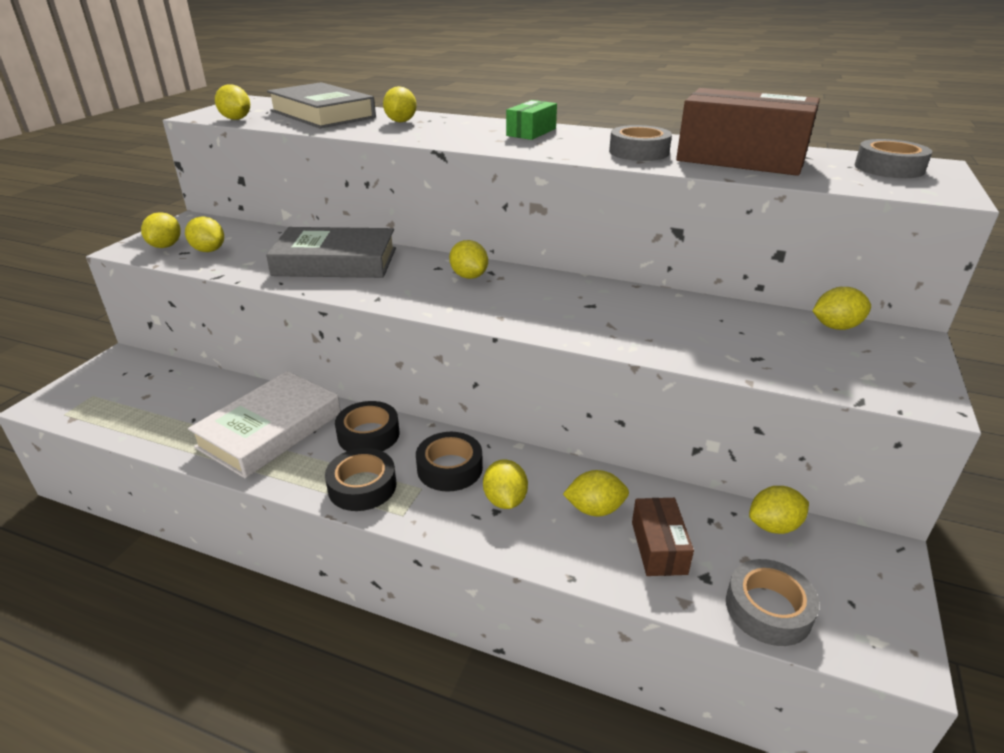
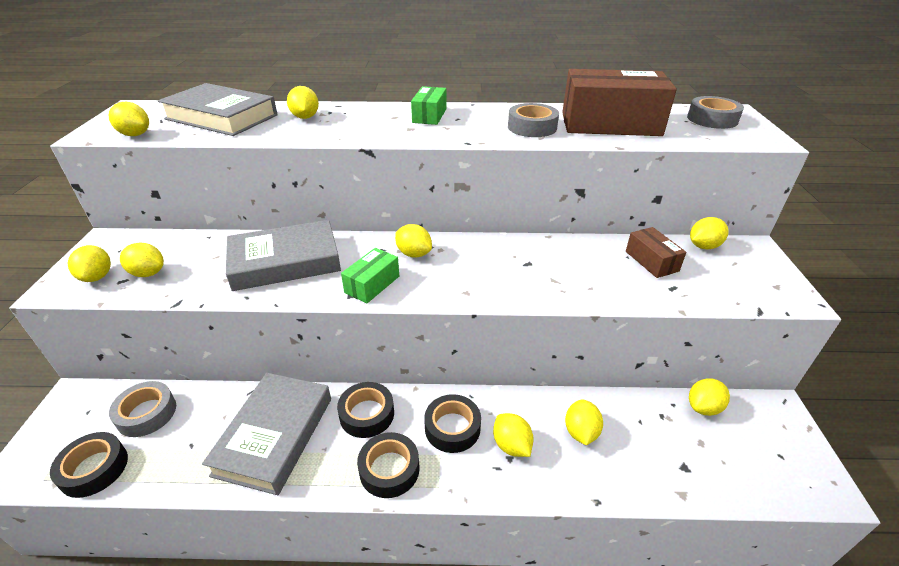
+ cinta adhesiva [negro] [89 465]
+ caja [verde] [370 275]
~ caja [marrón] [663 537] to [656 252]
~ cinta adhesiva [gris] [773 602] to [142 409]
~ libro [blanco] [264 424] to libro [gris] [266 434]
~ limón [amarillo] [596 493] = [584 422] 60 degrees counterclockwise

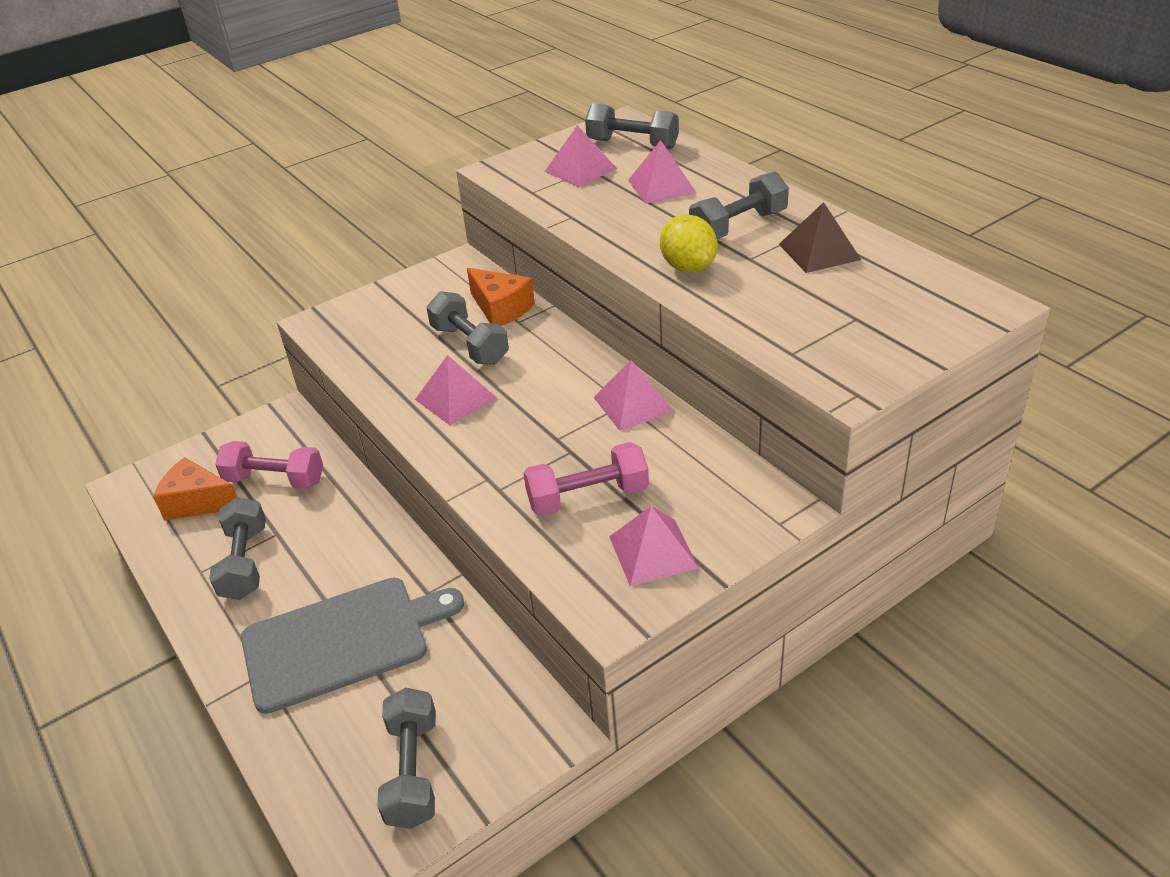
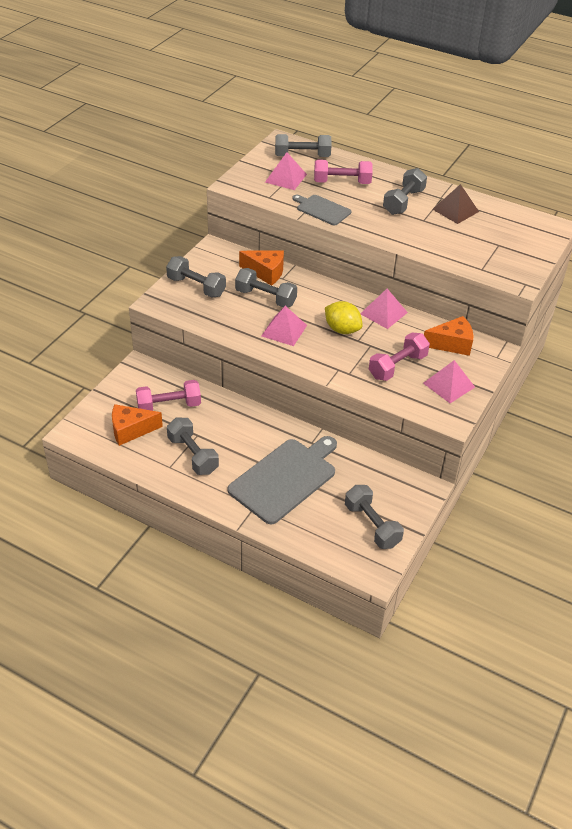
+ mancuerna [gris] [196 277]
+ tabla de cortar [gris] [321 210]
+ queso [naranja] [449 336]
~ limón [amarillo] [689 243] to [344 317]
~ pirámide [rosa] [662 172] to mancuerna [rosa] [343 172]

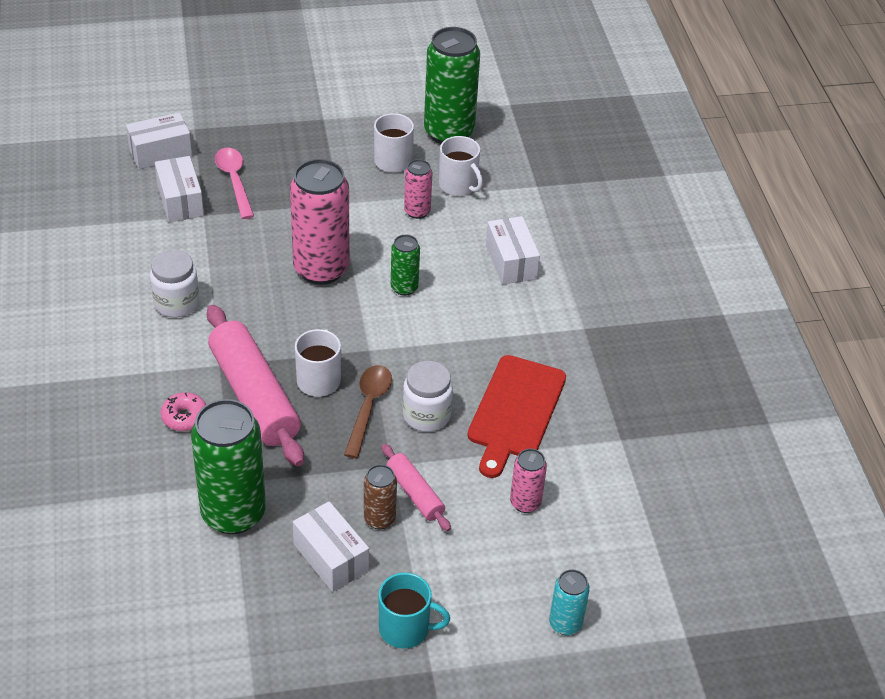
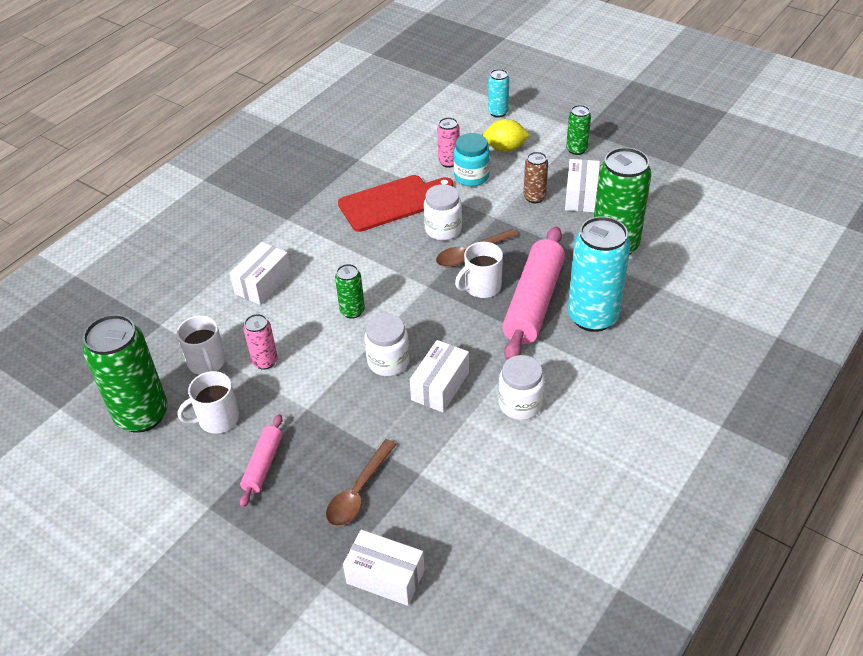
+ tarro [turquesa] [472 160]
+ limón [amarillo] [506 135]
~ caja [blanco] [179 189] to [439 376]
~ rodillo [rosa] [416 487] to [261 460]
~ rosquilla [rosa] [183 411] to lata [turquesa] [599 274]
~ lata [rosa] [319 222] to tarro [blanco] [387 345]
~ taza [turquesa] [414 610] to lata [verde] [578 130]
~ cuchara [rosa] [234 183] to cuchara [marrón] [361 482]
~ taza [blanco] [461 166] = [201 345] 150 degrees clockwise

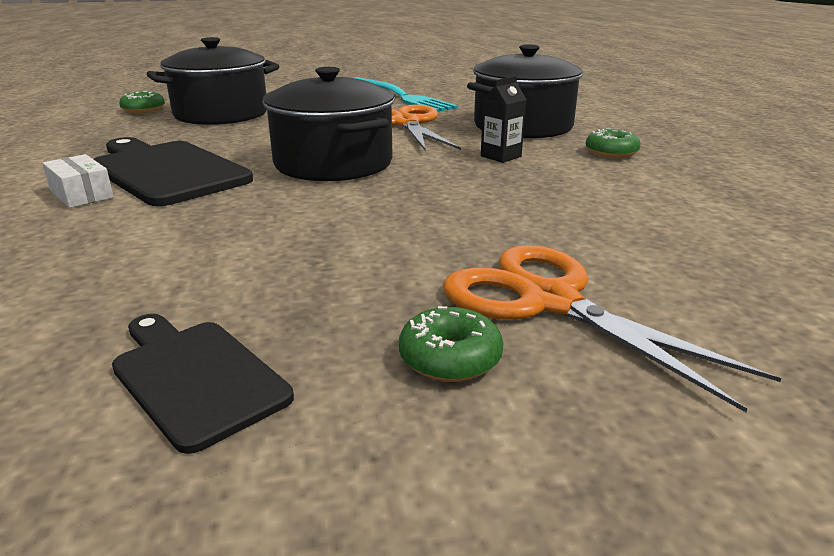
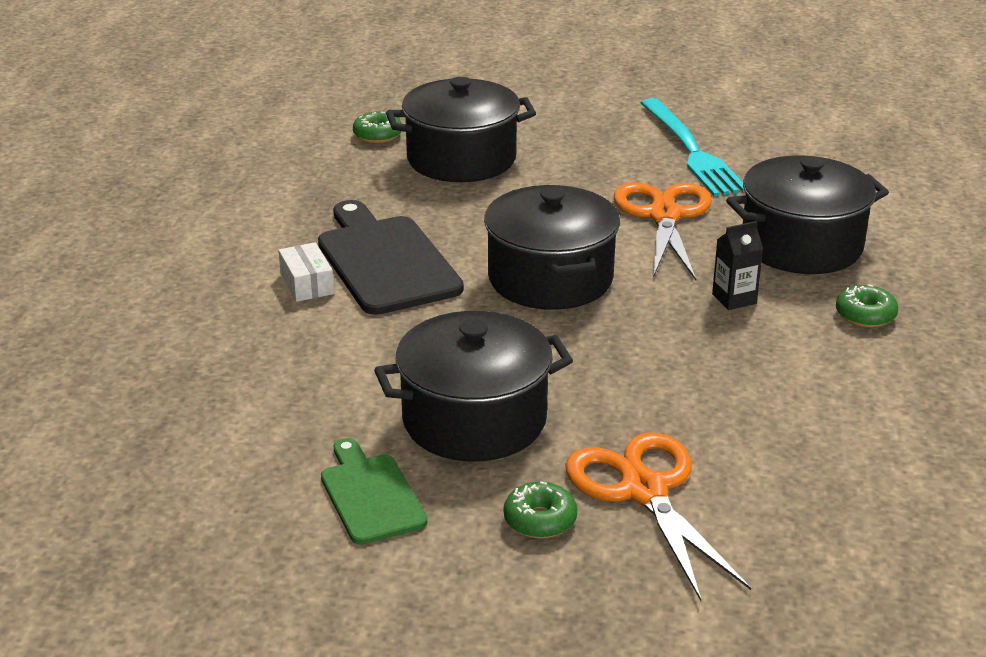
+ olla [negro] [473 386]
~ tabla de cortar [negro] [203 384] to tabla de cortar [verde] [374 491]

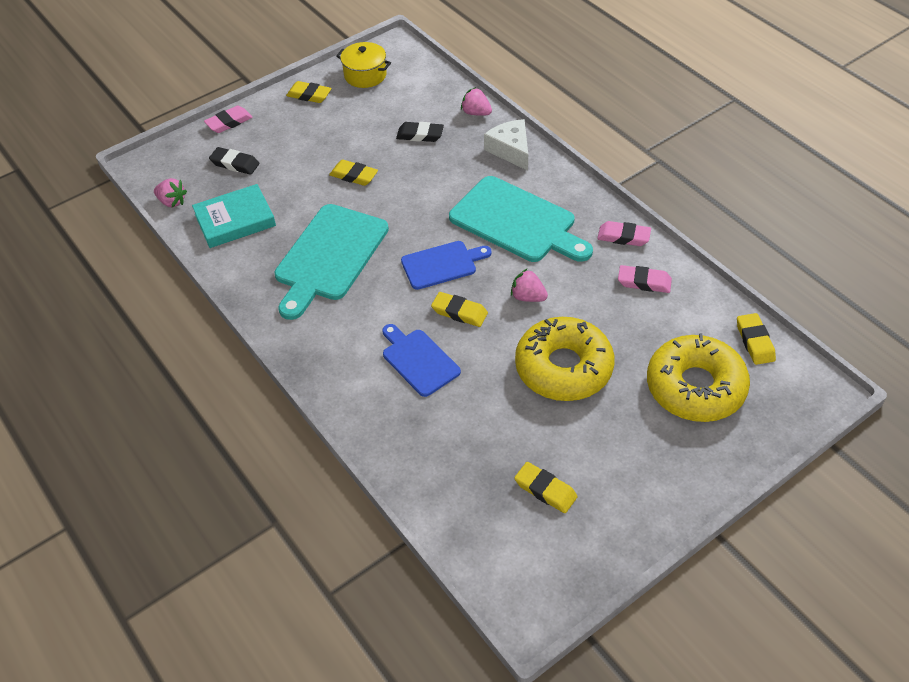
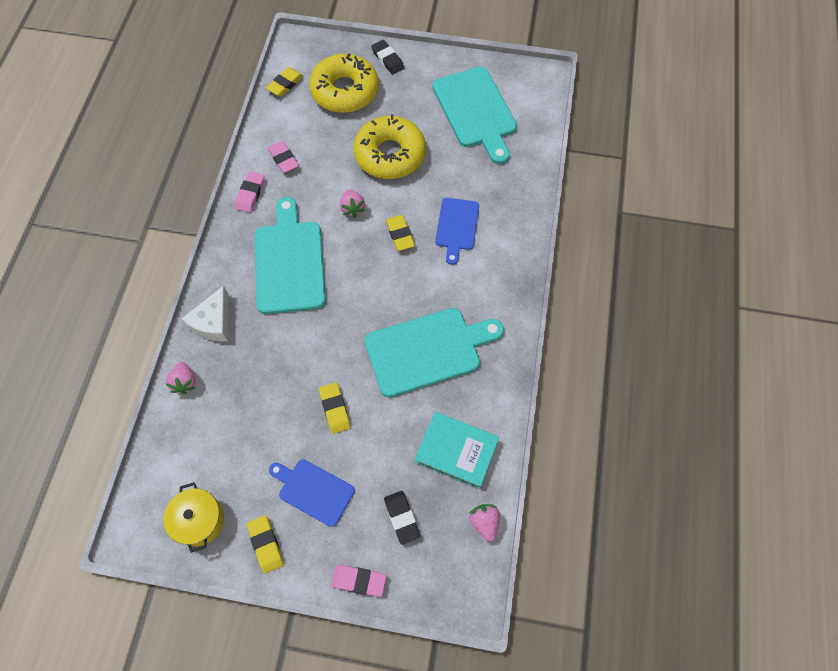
~ goma de borrar [negro] [420 132] to [387 57]
~ tabla de cortar [azul] [446 265] to [312 493]
~ goma de borrar [amarillo] [546 487] to tabla de cortar [turquesa] [474 115]
~ goma de borrar [rosa] [624 233] = [250 192] 45 degrees clockwise

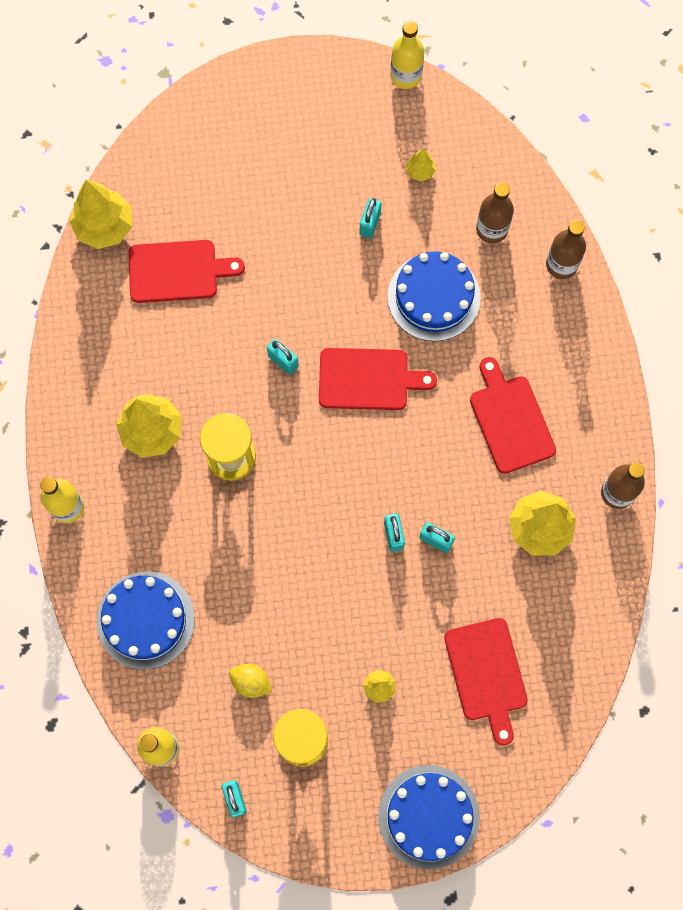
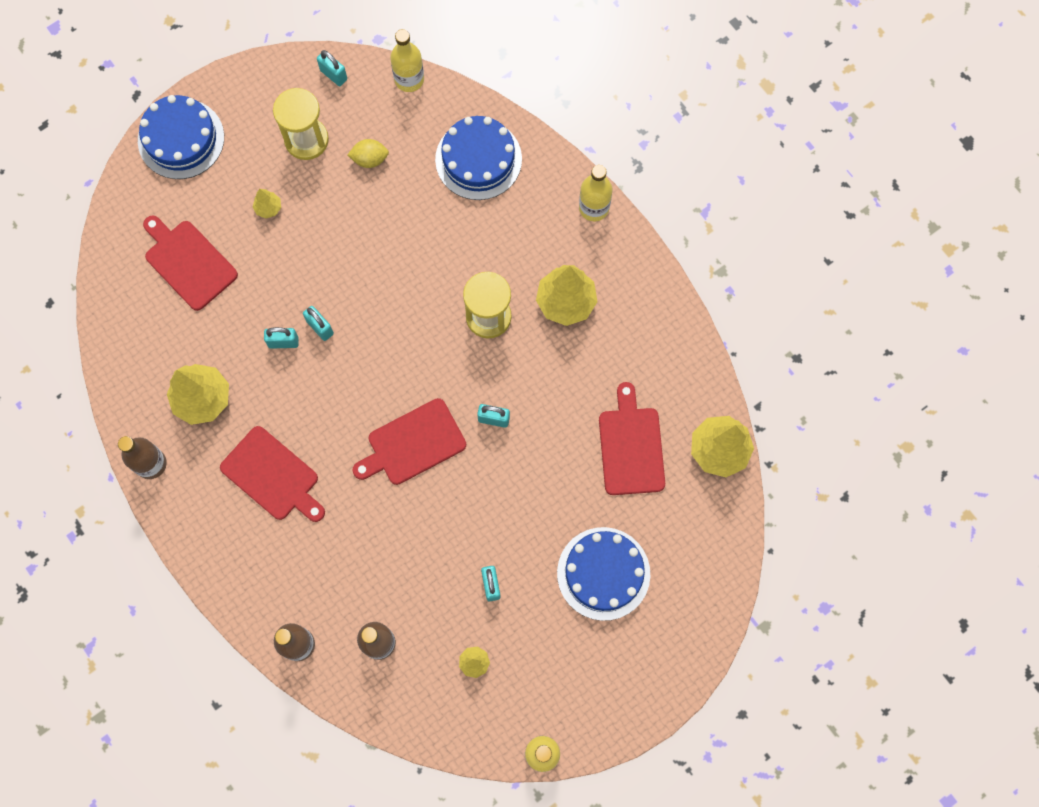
~ tarta [azul] [434 296] to [603 574]
~ tabla de cortar [rojo] [186 271] = [632 438] 120 degrees clockwise

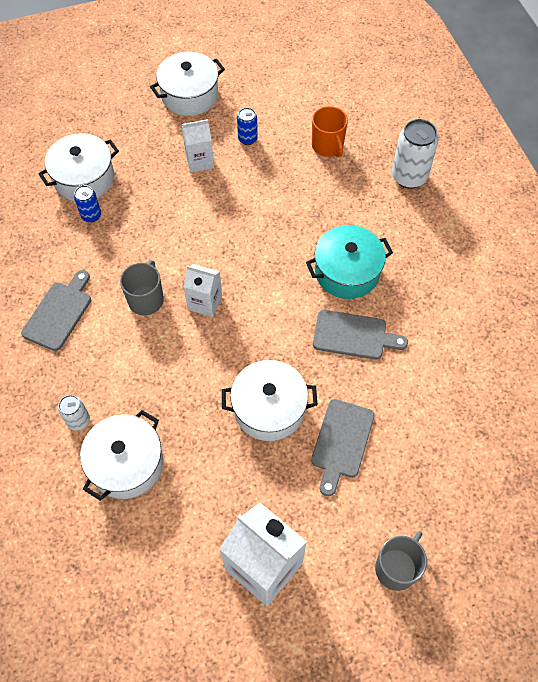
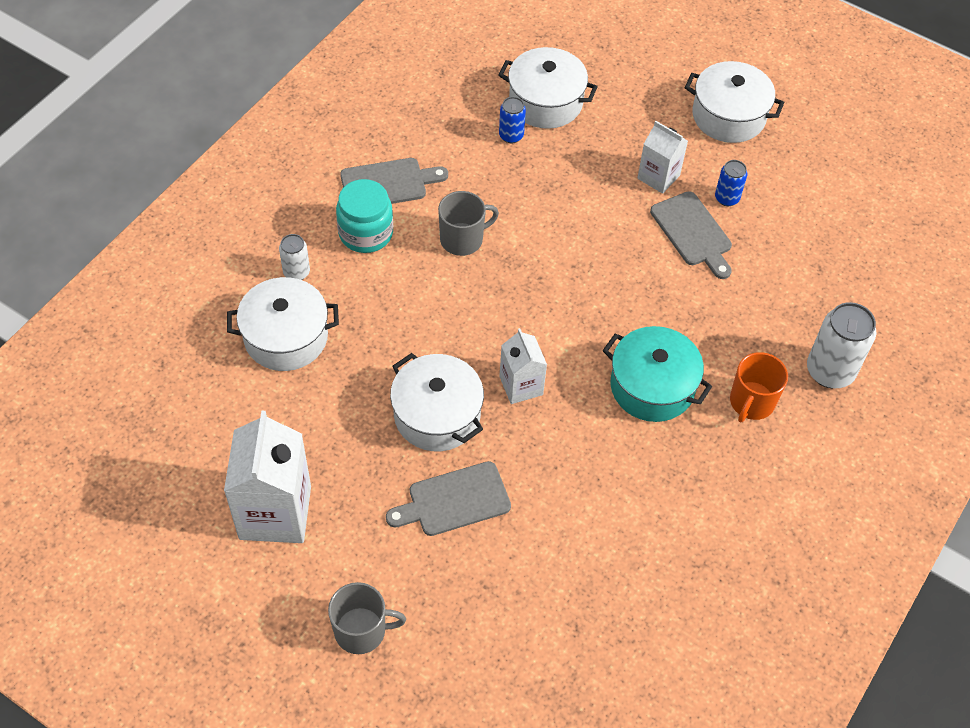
+ tarro [turquesa] [364 216]
~ cartón de leche [blanco] [202 290] to [523 366]
~ taza [naranja] [330 132] to [759 387]
~ tabla de cortar [gris] [360 335] to [691 235]

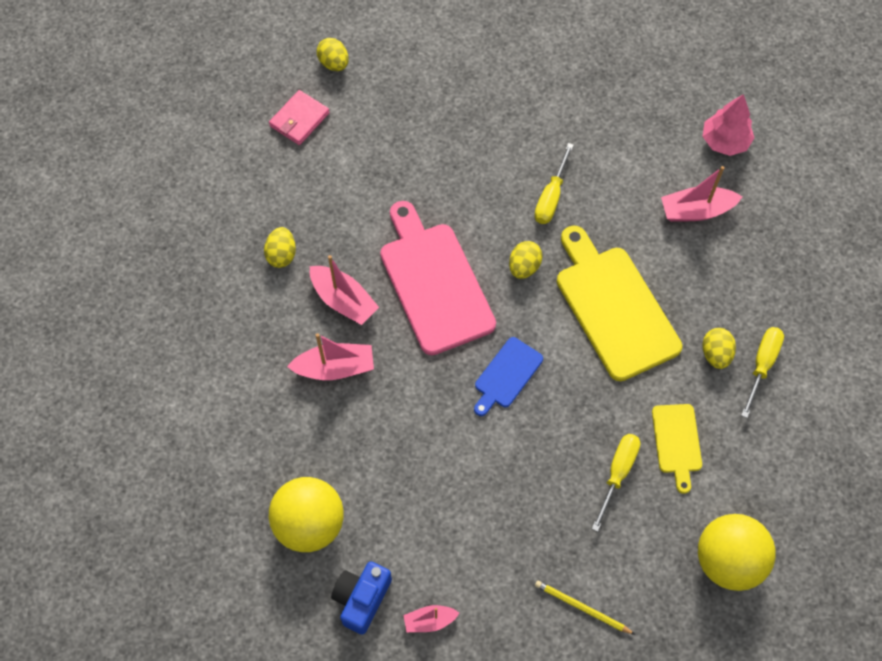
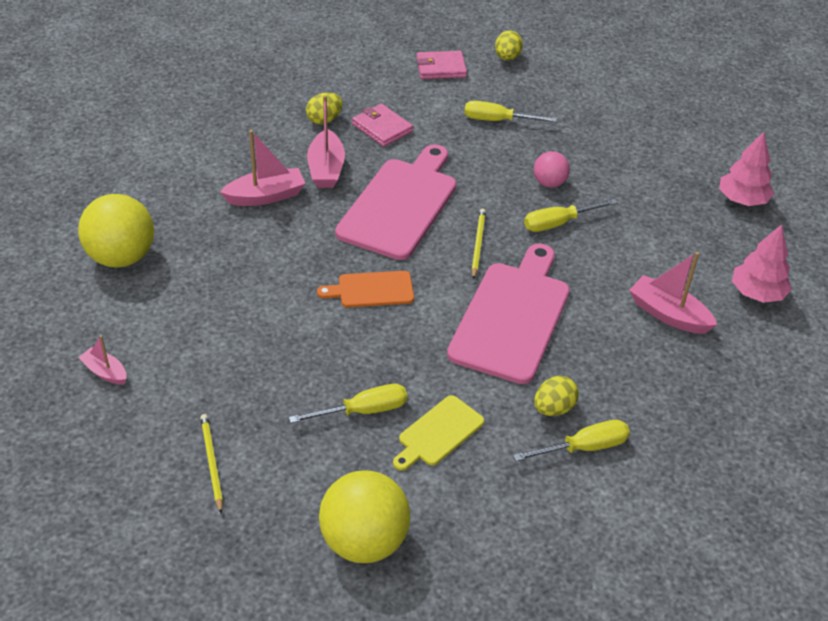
- cámara [azul] [361 598]
+ cartera [rosa] [382 125]
+ destornillador [amarillo] [510 111]
+ pelota [rosa] [552 169]
+ árbol [rosa] [746 169]
~ huevo [amarillo] [526 260] to lápiz [amarillo] [478 244]
~ tabla de cortar [azul] [508 376] to tabla de cortar [naranja] [365 289]
~ tabla de cortar [amarillo] [619 303] to tabla de cortar [rosa] [508 314]
~ barco [rosa] [330 356] = [263 168] 60 degrees counterclockwise

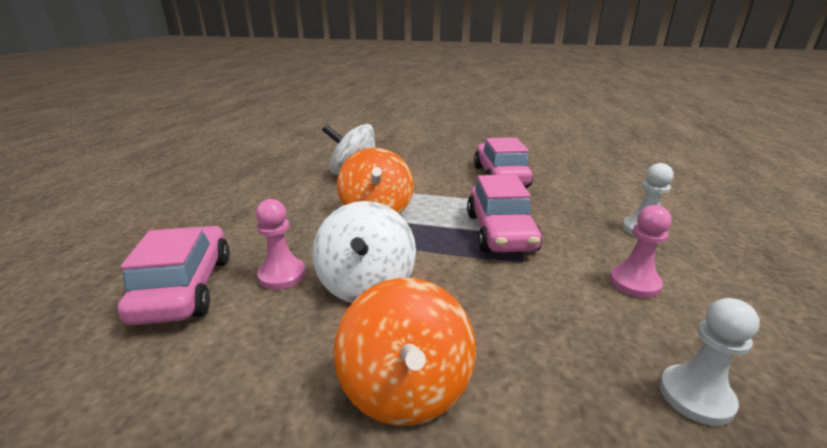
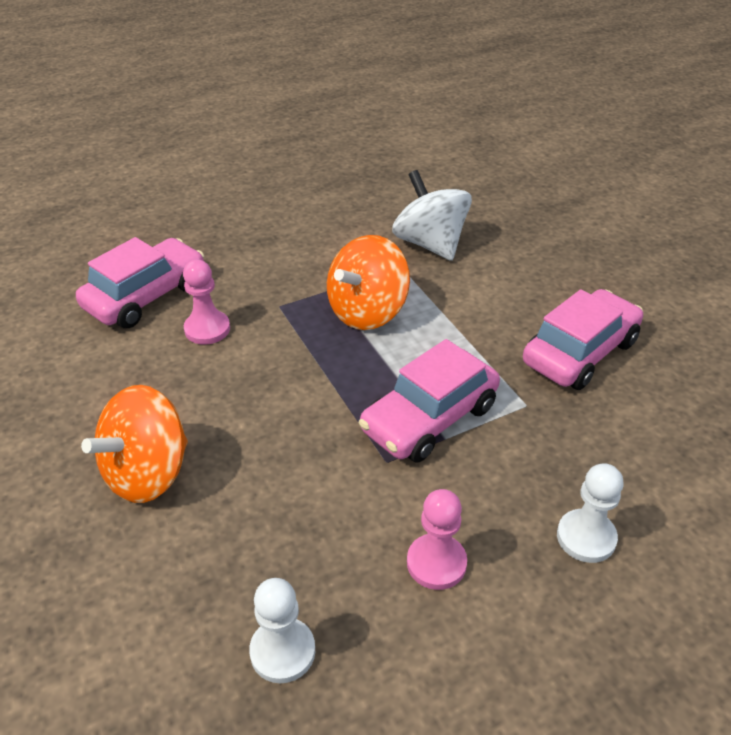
- peonza [blanco] [364 252]

